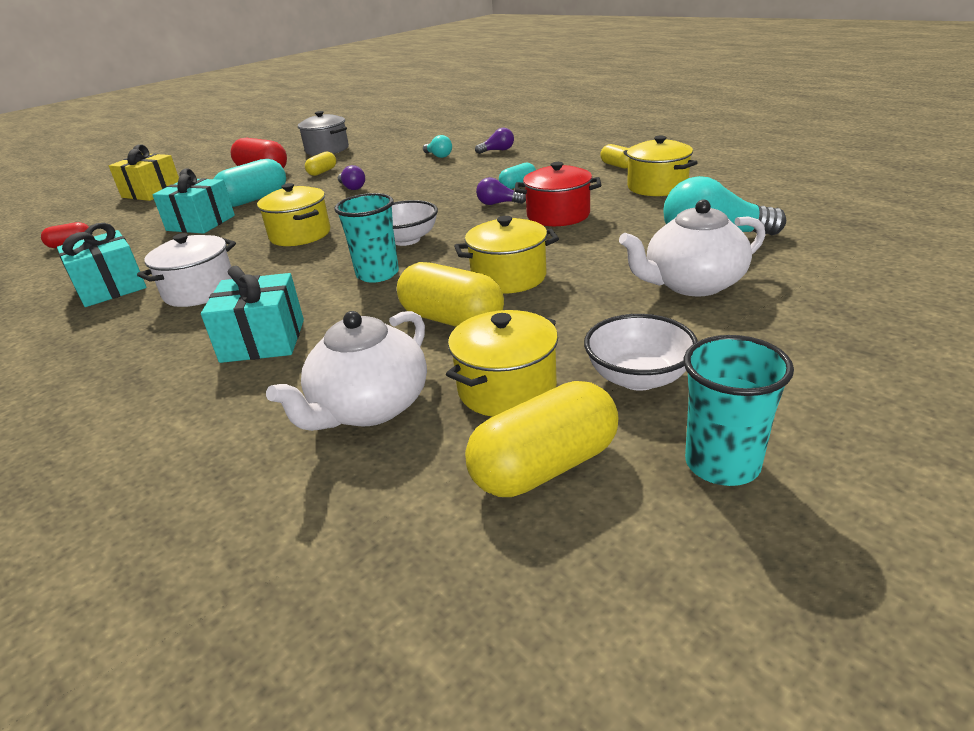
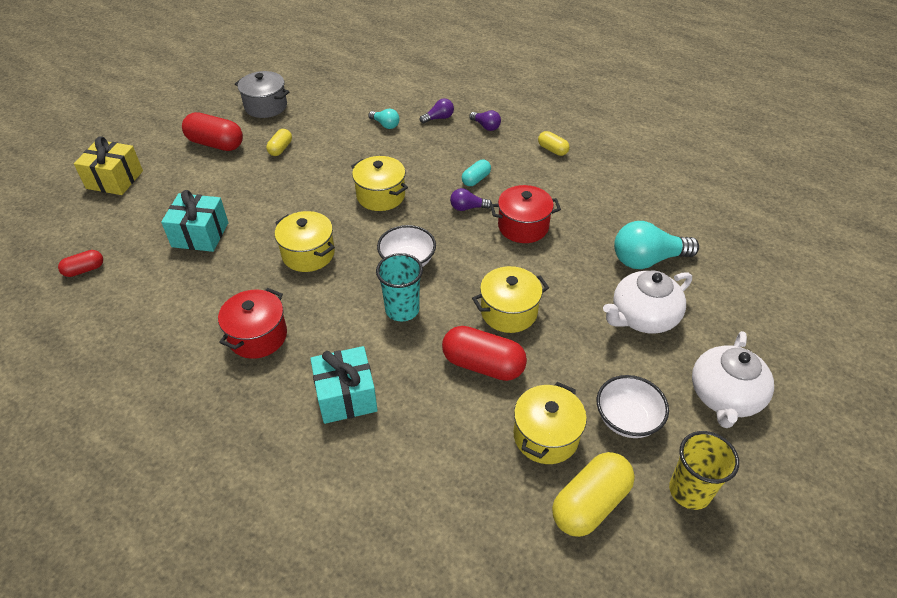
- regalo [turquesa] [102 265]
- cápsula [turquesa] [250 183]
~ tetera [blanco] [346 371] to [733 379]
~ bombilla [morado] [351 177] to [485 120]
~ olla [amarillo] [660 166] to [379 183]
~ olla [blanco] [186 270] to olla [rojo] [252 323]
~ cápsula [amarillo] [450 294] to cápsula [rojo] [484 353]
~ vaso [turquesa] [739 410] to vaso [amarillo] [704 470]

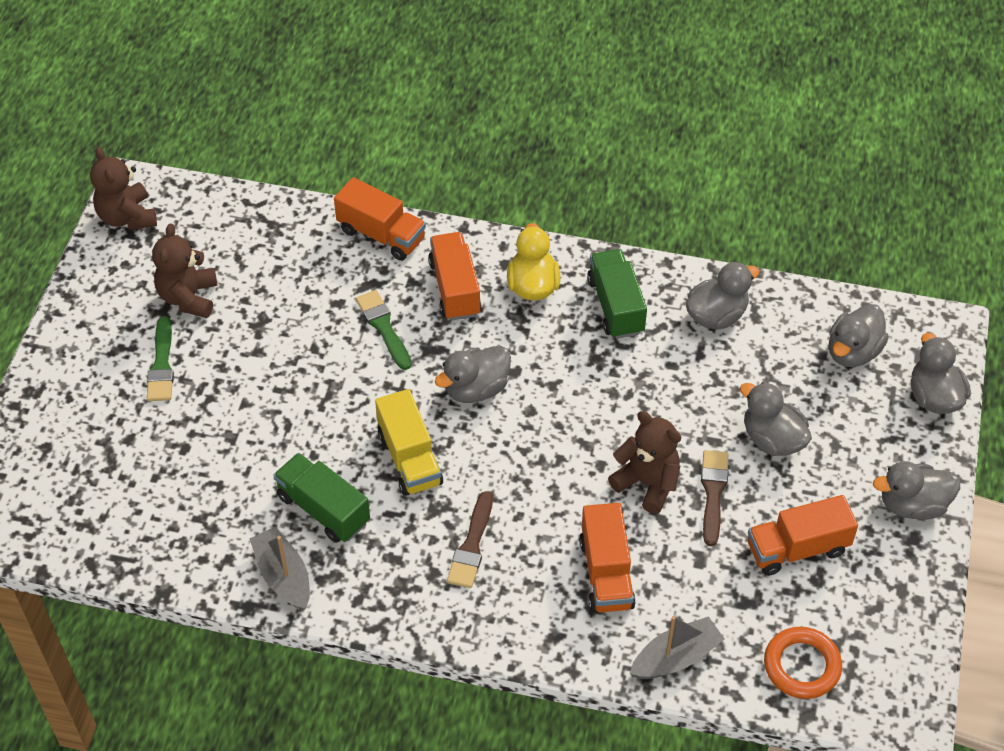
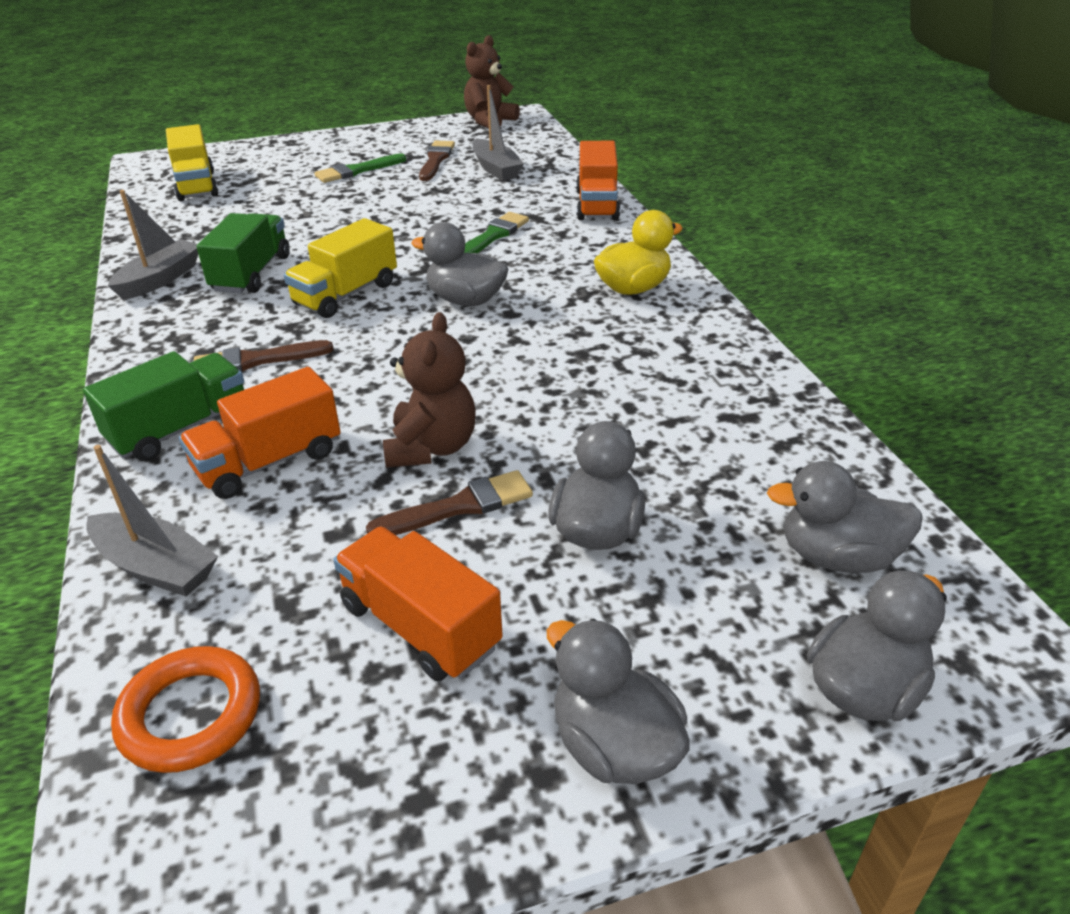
- camión [naranja] [454 276]
- pato [gris] [723 295]
+ camión [amarillo] [192 162]
+ barco [gris] [498 133]
~ camión [verde] [617 294] to [163 406]
~ osito [marrón] [184 270] to pincel [marrón] [437 161]

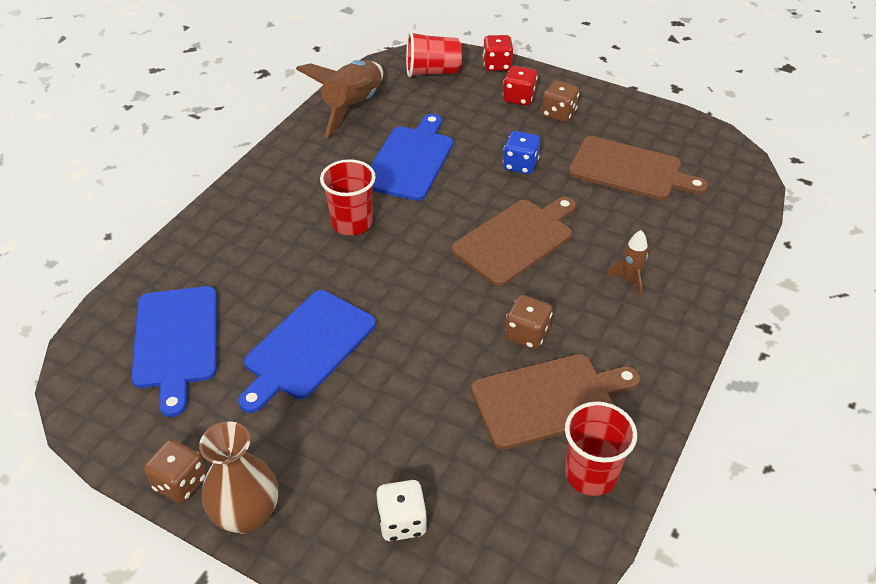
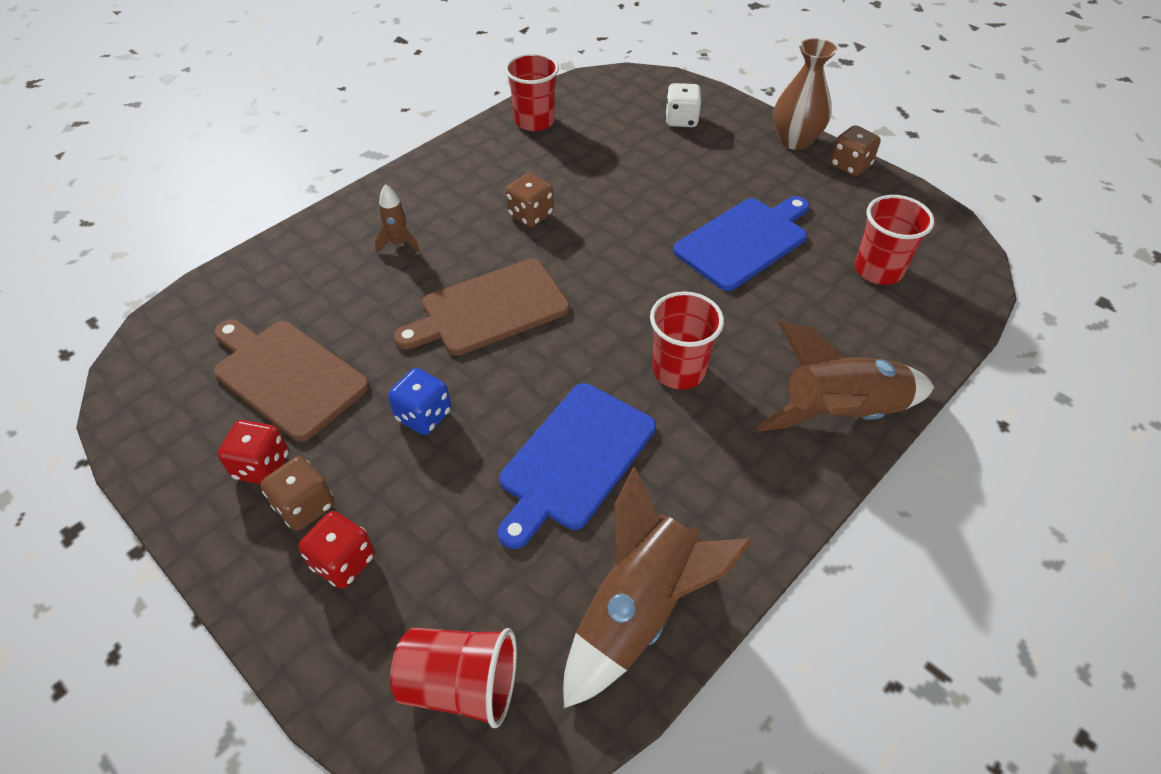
- tabla de cortar [marrón] [556 402]
+ cohete [marrón] [845 376]
~ dado [rojo] [498 53] to [253 452]
~ tabla de cortar [azul] [174 351] to vaso [rojo] [894 240]

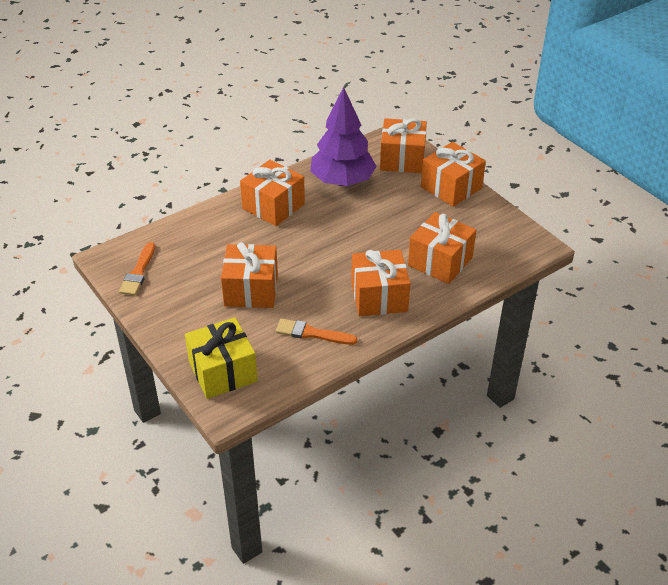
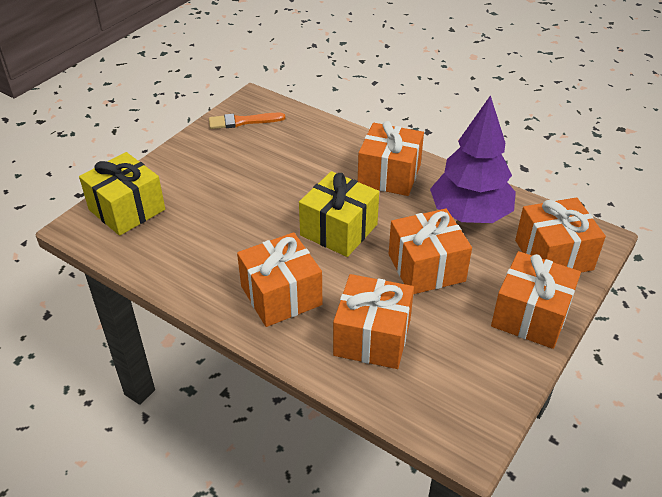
- pincel [naranja] [316 332]
+ regalo [amarillo] [339 214]
~ regalo [naranja] [249 275] to [430 251]

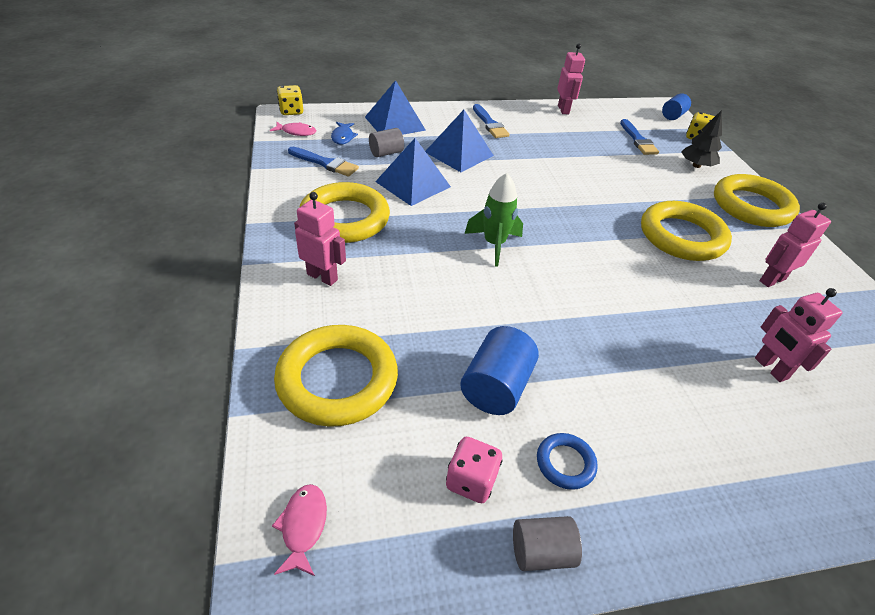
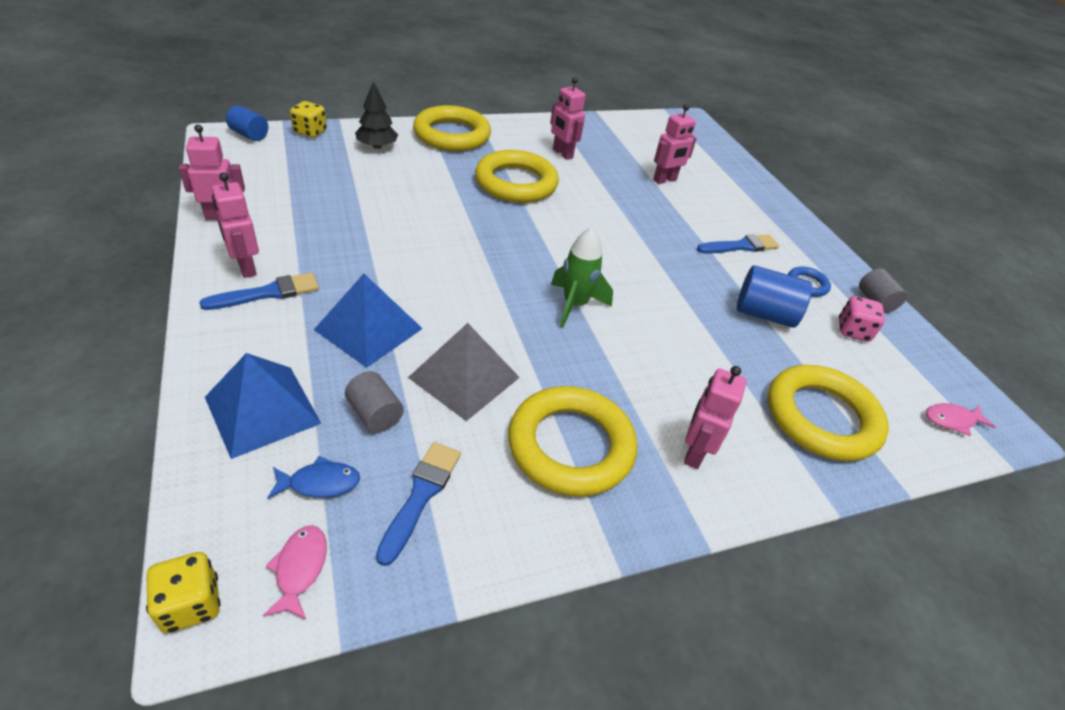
+ robot [rosa] [235 225]
~ pincel [azul] [639 137] to [738 244]
~ pirámide [azul] [413 172] to pirámide [gris] [464 372]

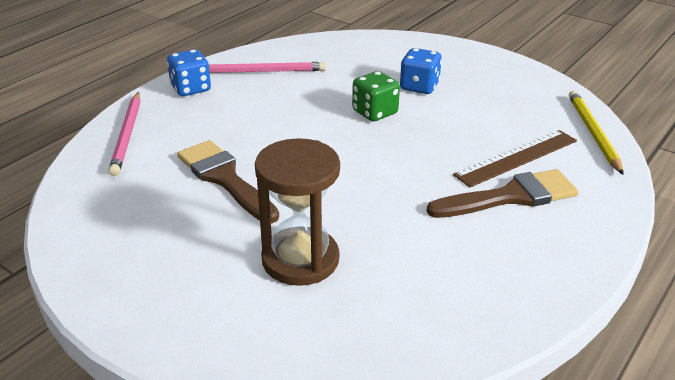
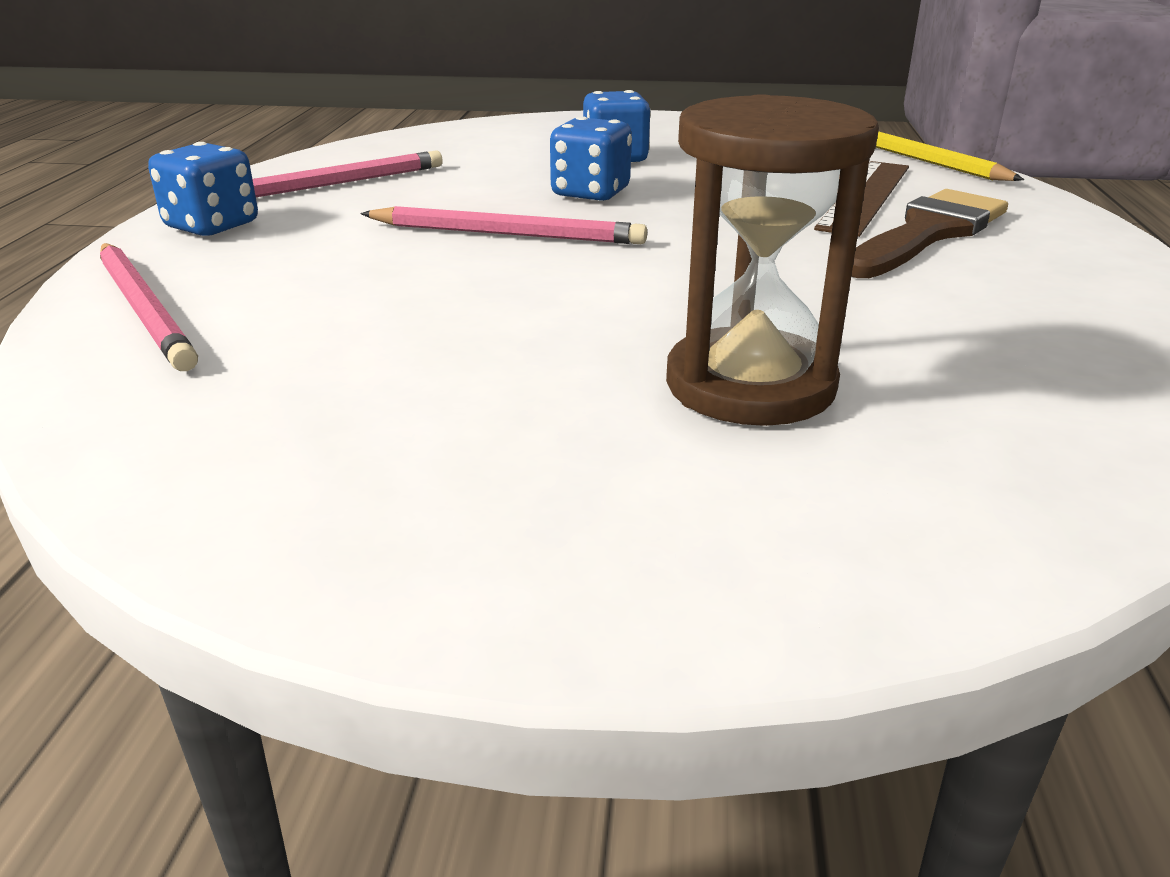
- pincel [marrón] [228 182]
+ lápiz [rosa] [503 225]
~ dado [verde] [376 96] to dado [azul] [591 158]

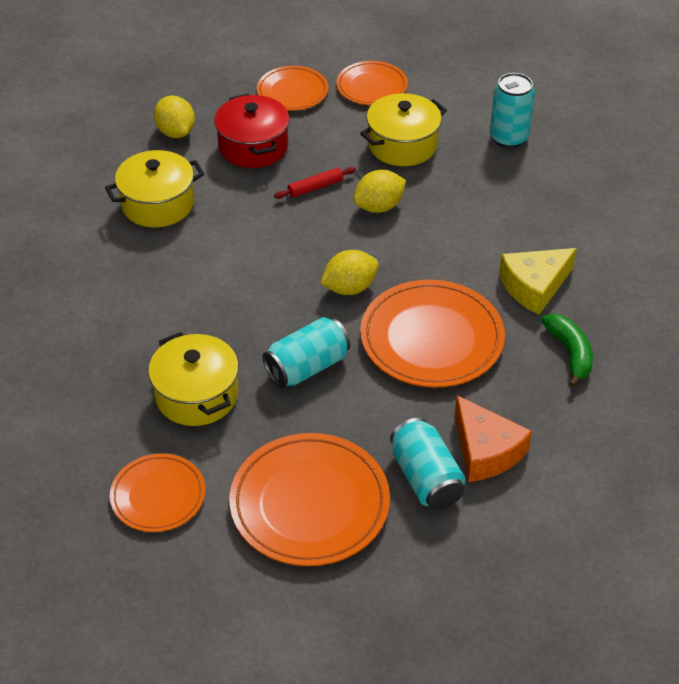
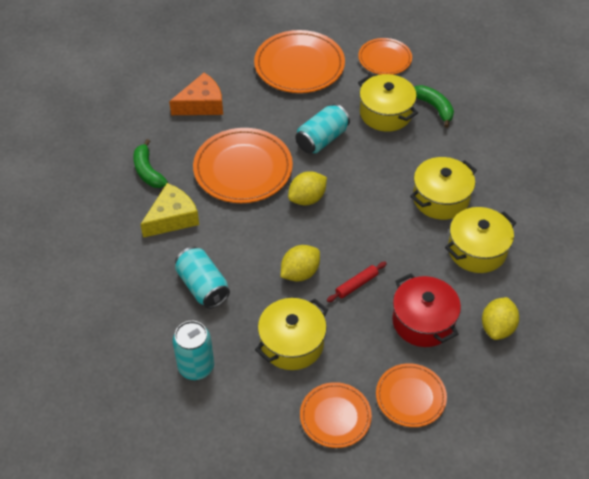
+ olla [amarillo] [443 188]
+ plátano [verde] [434 106]
~ lata [turquesa] [427 464] to [202 278]
~ limón [amarillo] [174 117] = [500 318] 60 degrees clockwise
~ queso [naranja] [493 438] = [196 94] 105 degrees clockwise

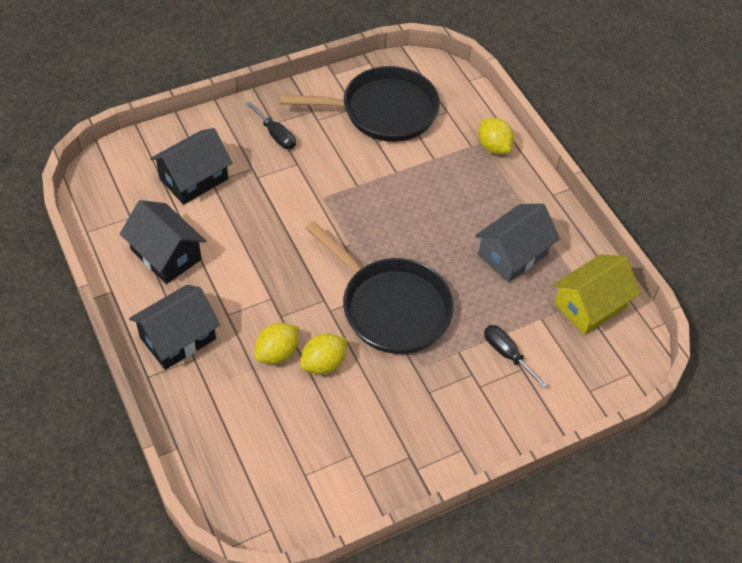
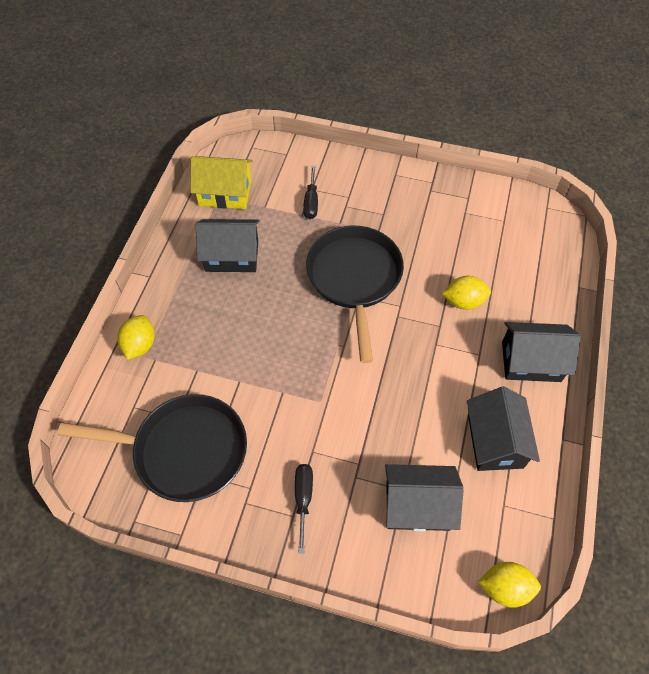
~ limón [amarillo] [324 353] to [509 585]
~ casa [gris] [517 243] to casa [negro] [228 245]
~ sartén [negro] [359 104] = [152 448] 150 degrees clockwise

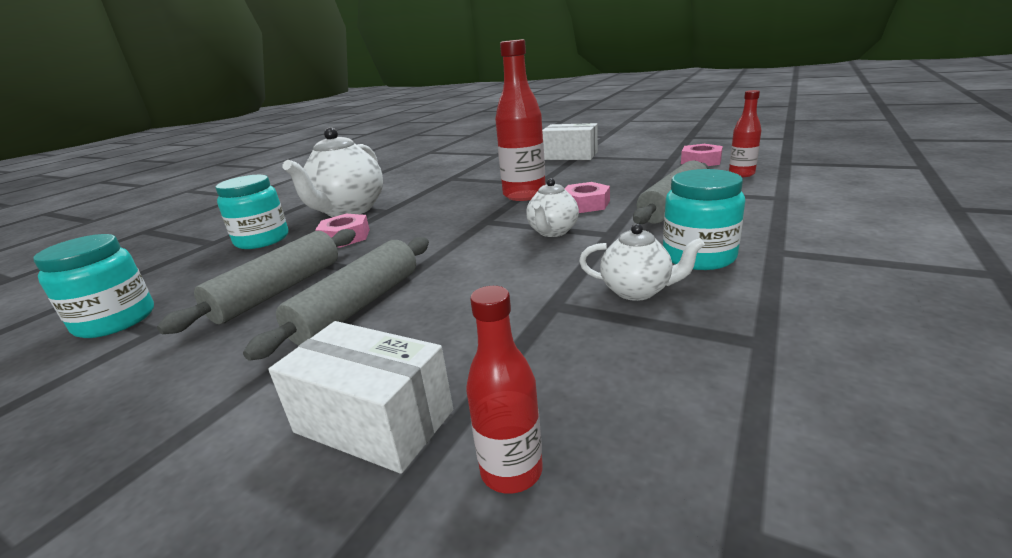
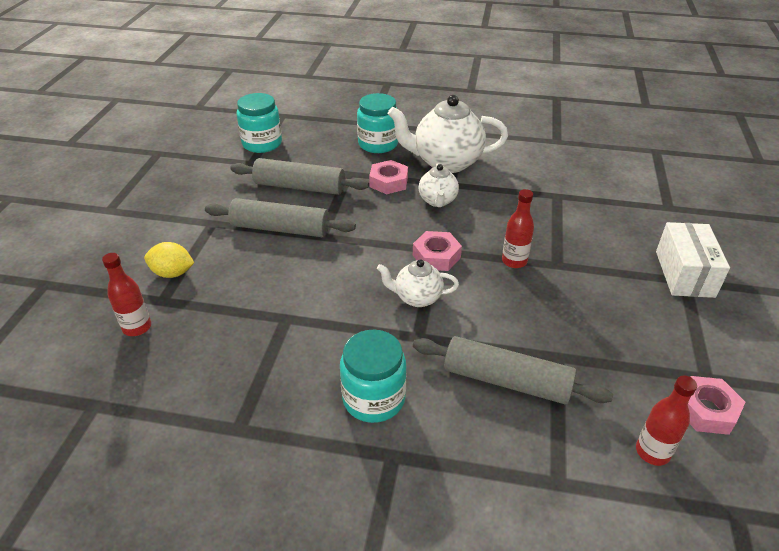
~ tuerca [rosa] [587 197] to [437 251]
~ tetera [blanco] [642 262] to [439 185]
~ caja [blanco] [360 397] to limón [amarillo] [169 260]
~ botella [rojo] [520 120] = [518 228] x0.56

